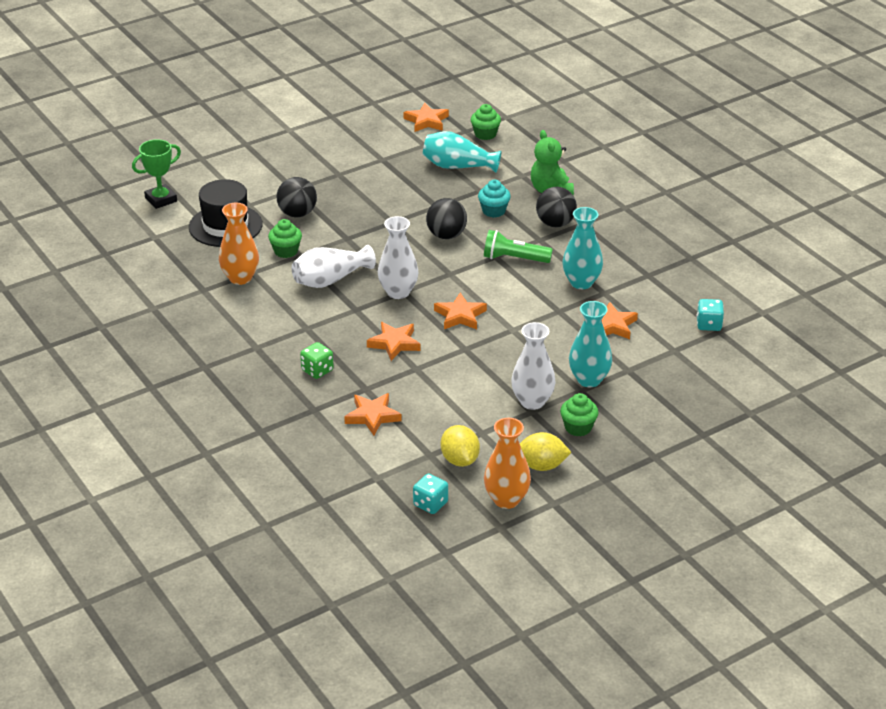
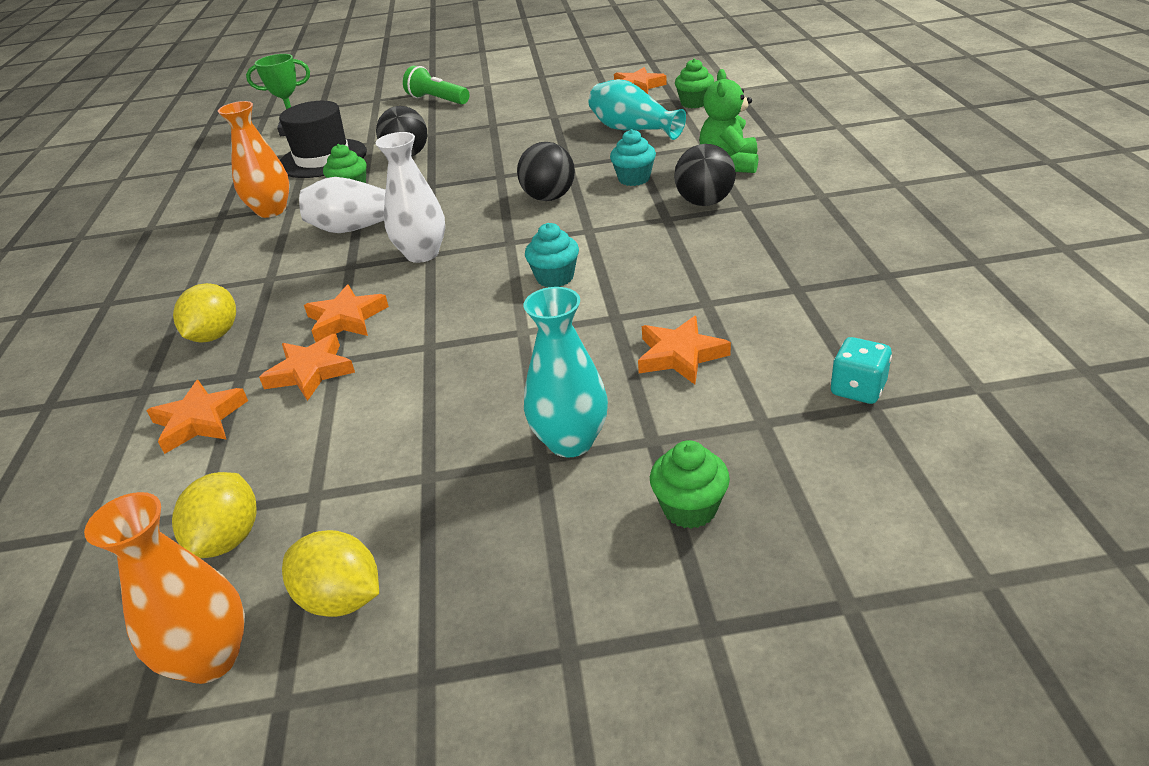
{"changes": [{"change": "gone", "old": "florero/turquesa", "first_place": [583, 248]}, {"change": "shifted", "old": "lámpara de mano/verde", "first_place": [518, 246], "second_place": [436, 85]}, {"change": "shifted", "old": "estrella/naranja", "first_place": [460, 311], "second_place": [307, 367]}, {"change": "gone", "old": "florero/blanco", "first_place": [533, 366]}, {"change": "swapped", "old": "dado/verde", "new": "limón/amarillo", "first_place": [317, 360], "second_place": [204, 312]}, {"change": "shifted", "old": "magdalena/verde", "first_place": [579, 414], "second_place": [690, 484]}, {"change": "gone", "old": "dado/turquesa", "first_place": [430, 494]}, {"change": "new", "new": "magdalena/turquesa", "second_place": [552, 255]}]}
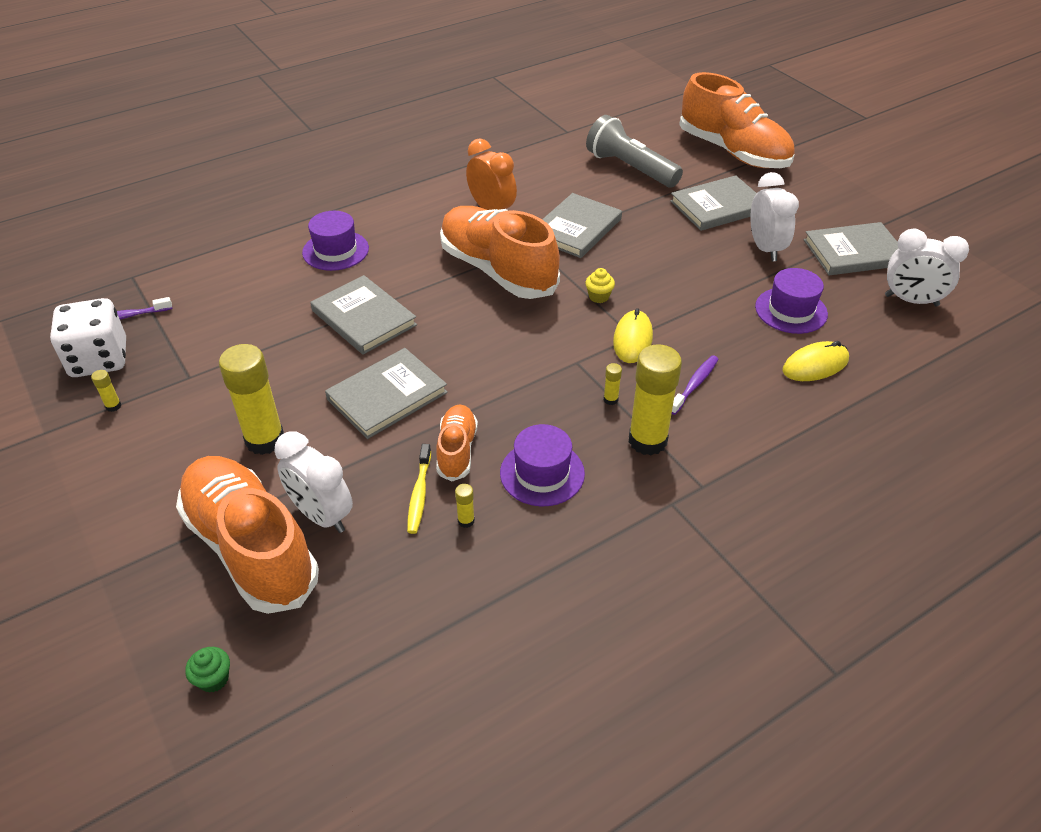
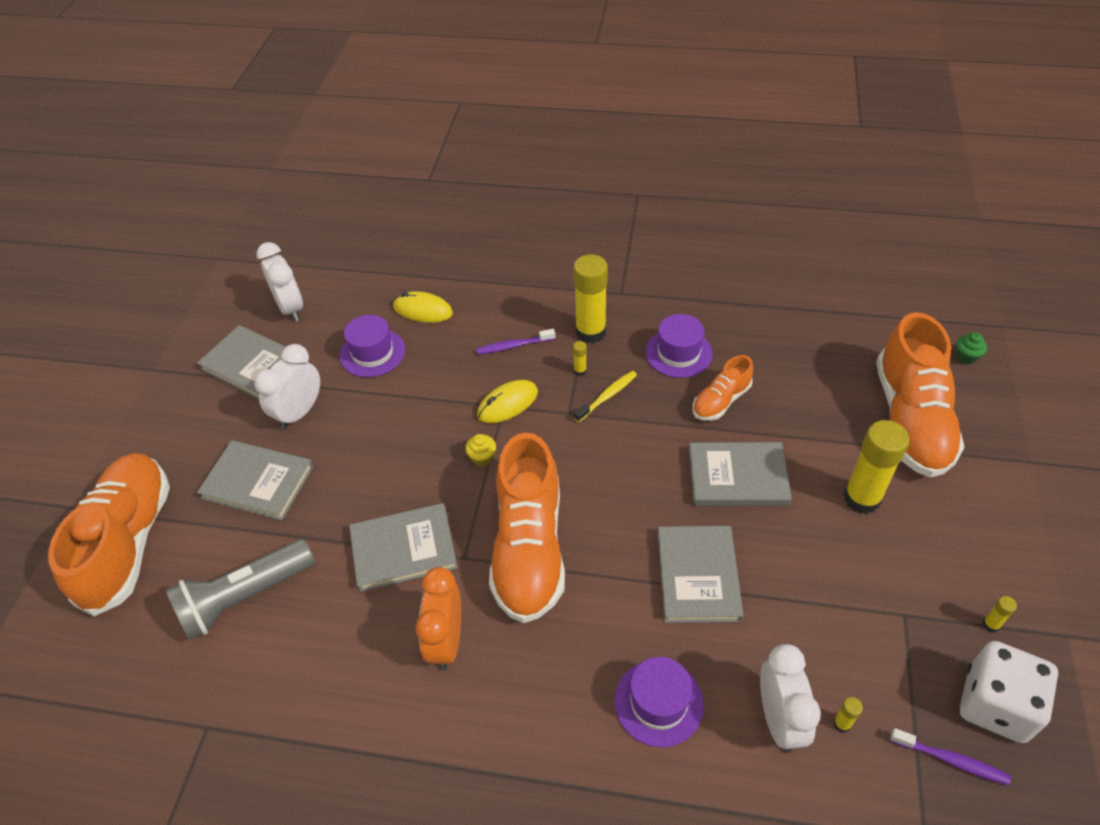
{"changes": [{"change": "rotated", "old": "lámpara de mano/gris", "first_place": [634, 151], "second_place": [240, 589], "degrees": 60}, {"change": "shifted", "old": "despertador/blanco", "first_place": [313, 482], "second_place": [790, 698]}, {"change": "shifted", "old": "cepillo de dientes/amarillo", "first_place": [419, 489], "second_place": [605, 396]}, {"change": "shifted", "old": "barra de pegamento/amarillo", "first_place": [465, 506], "second_place": [848, 715]}]}
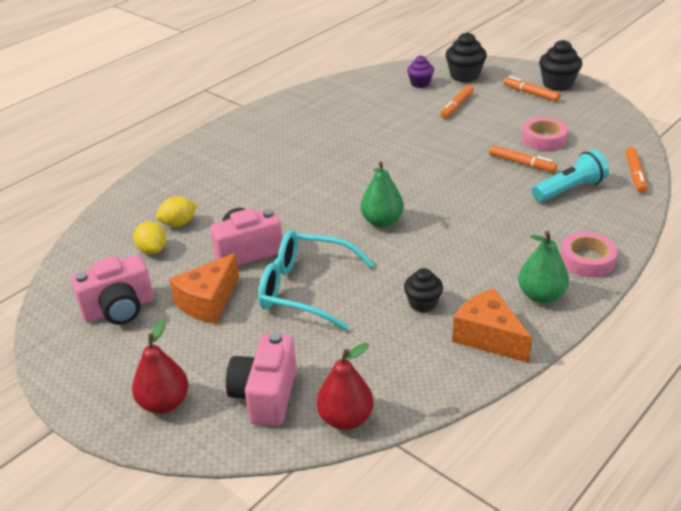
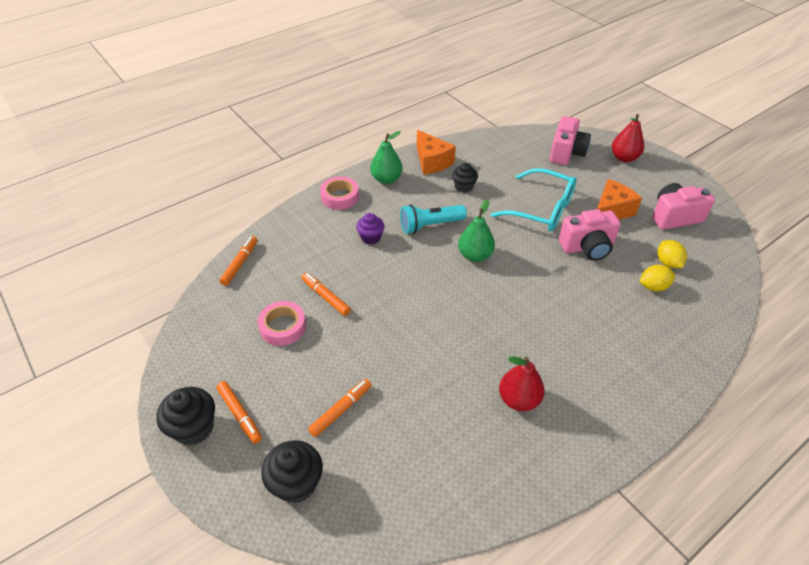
{"changes": [{"change": "shifted", "old": "magdalena/morado", "first_place": [420, 71], "second_place": [370, 229]}, {"change": "shifted", "old": "lámpara de mano/turquesa", "first_place": [570, 176], "second_place": [433, 219]}, {"change": "shifted", "old": "pera/rojo", "first_place": [344, 386], "second_place": [522, 383]}]}
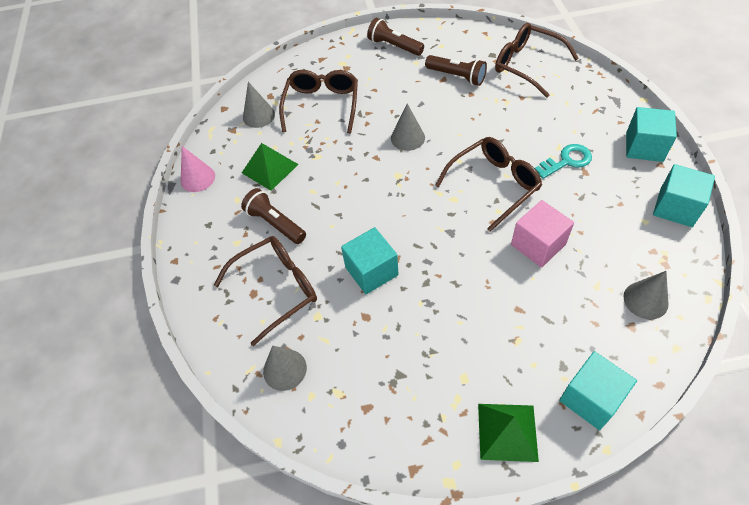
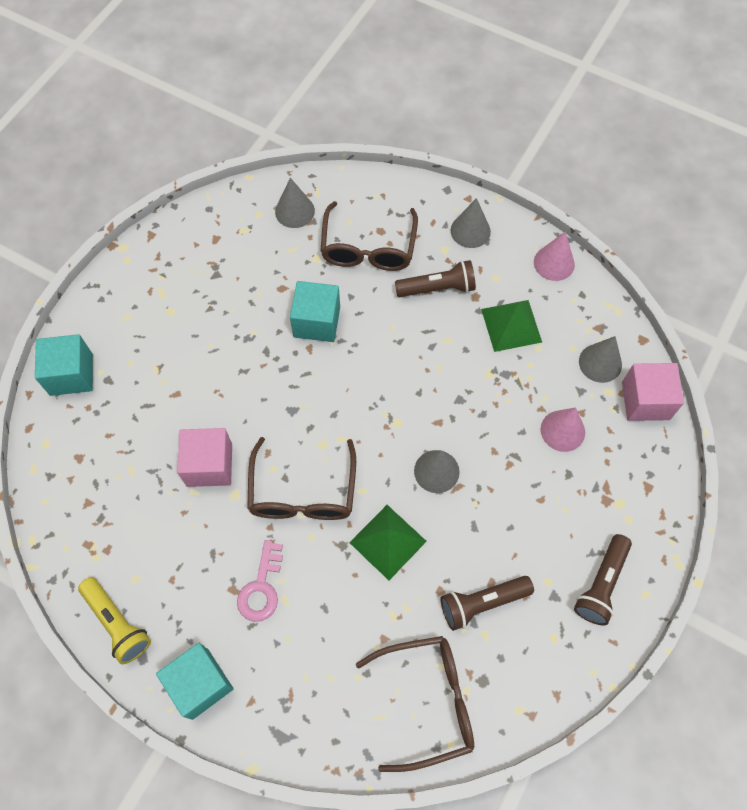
{"changes": [{"change": "rotated", "old": "lámpara de mano/marrón", "first_place": [395, 37], "second_place": [603, 580], "degrees": 135}, {"change": "swapped", "old": "gafas/marrón", "new": "cono/rosa", "first_place": [318, 102], "second_place": [563, 429]}, {"change": "repainted", "old": "llave/turquesa", "new": "llave/rosa", "first_place": [563, 161], "second_place": [260, 581]}, {"change": "swapped", "old": "cubo/turquesa", "new": "lámpara de mano/amarillo", "first_place": [684, 195], "second_place": [114, 620]}, {"change": "shifted", "old": "cono/gris", "first_place": [646, 295], "second_place": [470, 223]}, {"change": "shifted", "old": "pirámide/verde", "first_place": [508, 433], "second_place": [388, 542]}, {"change": "new", "new": "cubo/rosa", "second_place": [653, 392]}]}
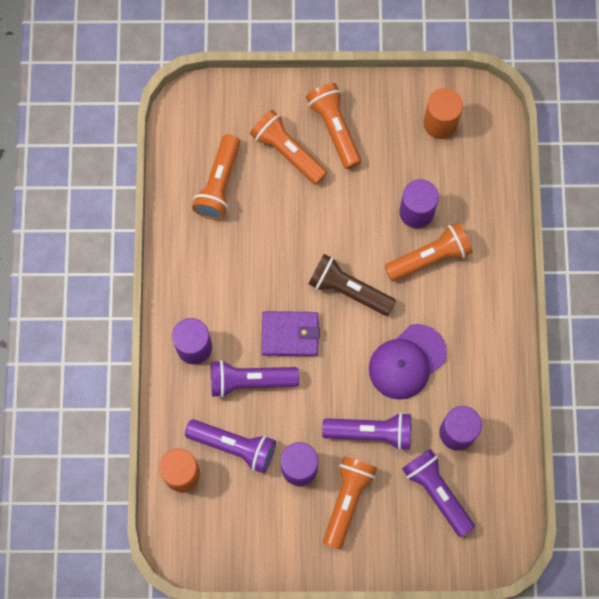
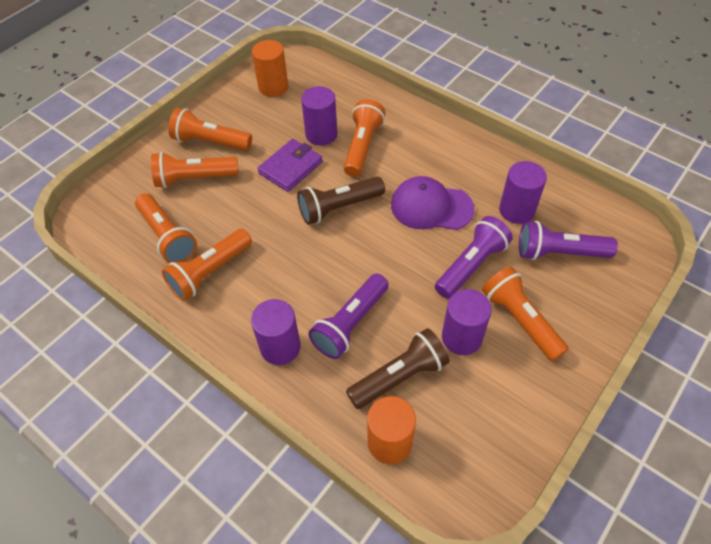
{"changes": [{"change": "shifted", "old": "cartera/morado", "first_place": [290, 333], "second_place": [290, 165]}, {"change": "rotated", "old": "gorra/morado", "first_place": [408, 362], "second_place": [433, 203], "degrees": 105}, {"change": "repainted", "old": "lámpara de mano/morado", "new": "lámpara de mano/marrón", "first_place": [230, 446], "second_place": [397, 368]}, {"change": "new", "new": "lámpara de mano/naranja", "second_place": [207, 265]}]}
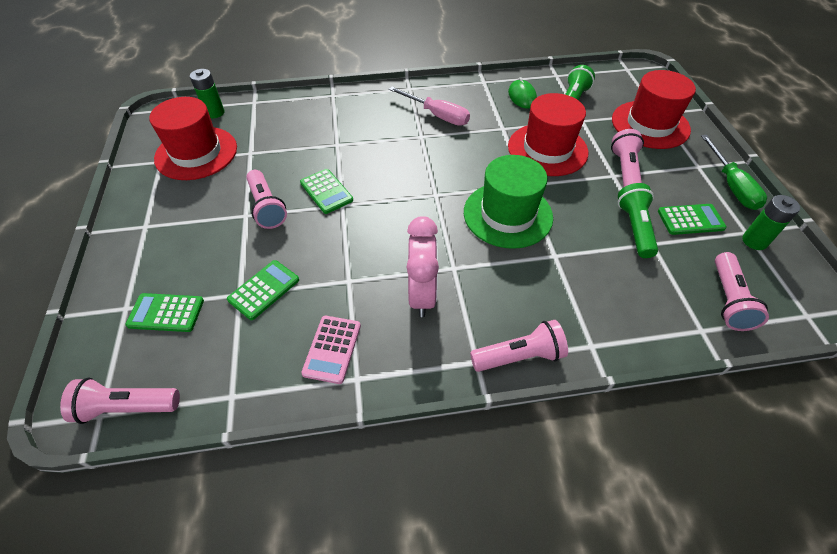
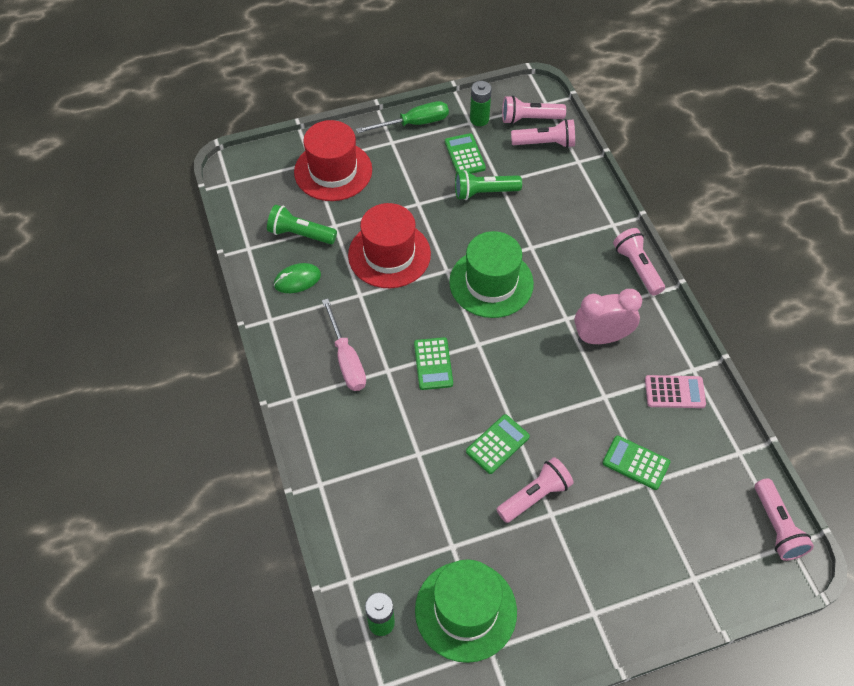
{"changes": [{"change": "rotated", "old": "destornillador/rosa", "first_place": [429, 106], "second_place": [344, 345], "degrees": 135}, {"change": "repainted", "old": "sombrero/rojo", "new": "sombrero/verde", "first_place": [193, 138], "second_place": [466, 611]}, {"change": "shifted", "old": "lámpara de mano/rosa", "first_place": [627, 158], "second_place": [534, 109]}, {"change": "shifted", "old": "calculadora/verde", "first_place": [164, 312], "second_place": [433, 363]}]}
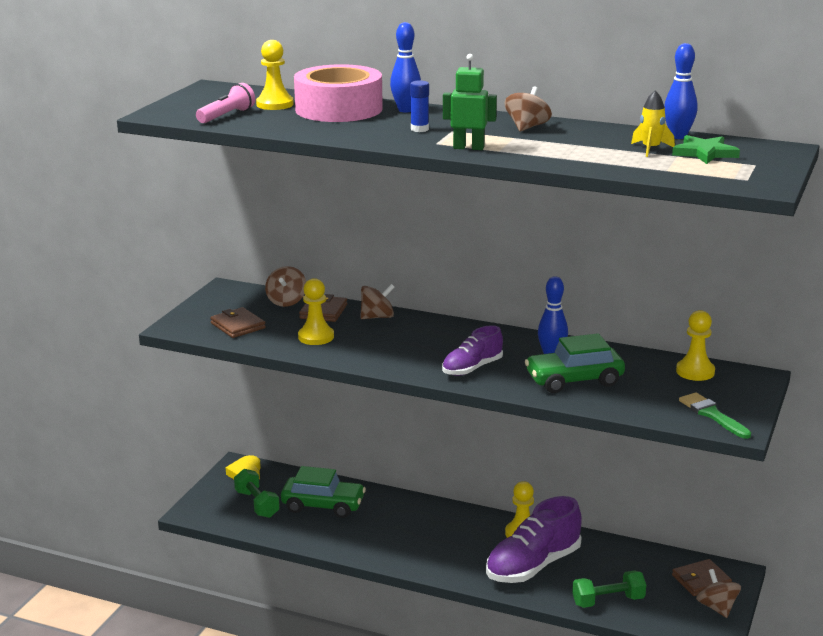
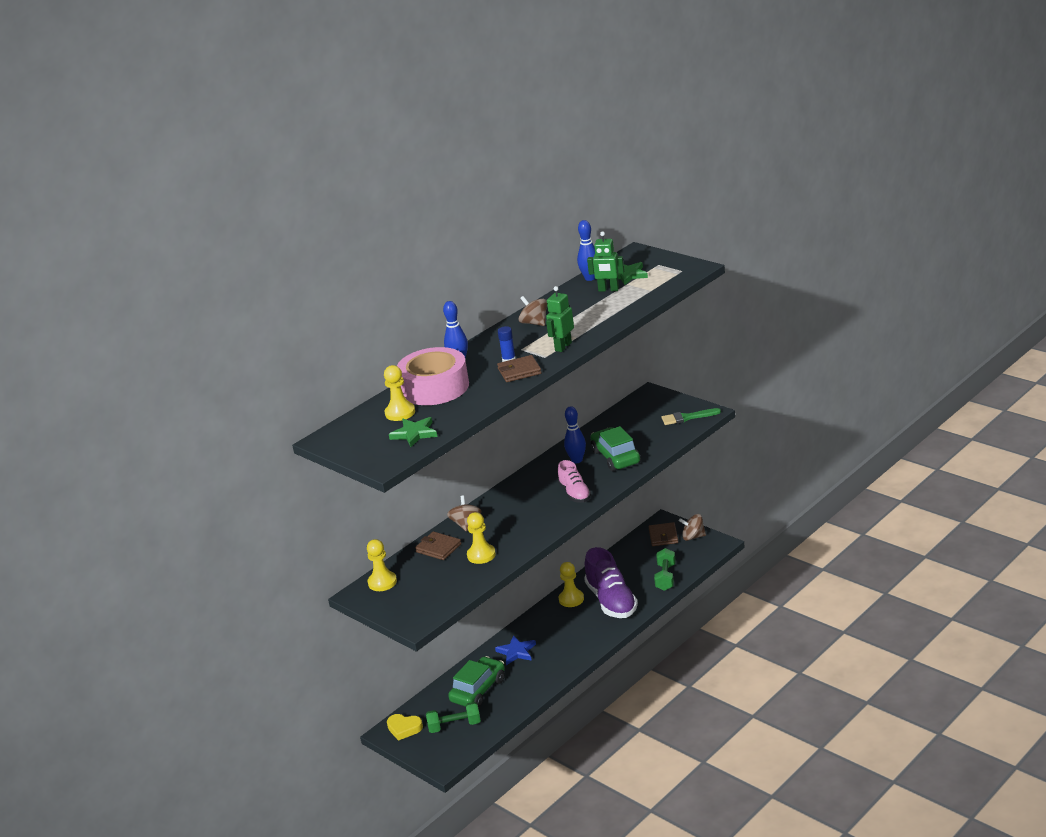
{"changes": [{"change": "swapped", "old": "lámpara de mano/rosa", "new": "estrella/verde", "first_place": [225, 103], "second_place": [413, 432]}, {"change": "swapped", "old": "cohete/amarillo", "new": "robot/verde", "first_place": [653, 124], "second_place": [605, 262]}, {"change": "gone", "old": "peonza/marrón", "first_place": [285, 286]}, {"change": "shifted", "old": "cartera/marrón", "first_place": [238, 322], "second_place": [519, 368]}, {"change": "shifted", "old": "peón/amarillo", "first_place": [695, 345], "second_place": [382, 565]}, {"change": "repainted", "old": "zapato/morado", "new": "zapato/rosa", "first_place": [472, 350], "second_place": [574, 481]}, {"change": "rotated", "old": "coche/verde", "first_place": [575, 363], "second_place": [615, 448], "degrees": 150}, {"change": "new", "new": "estrella/azul", "second_place": [515, 650]}]}
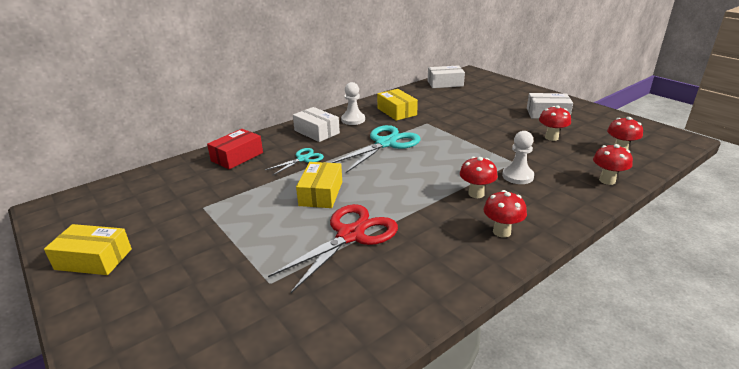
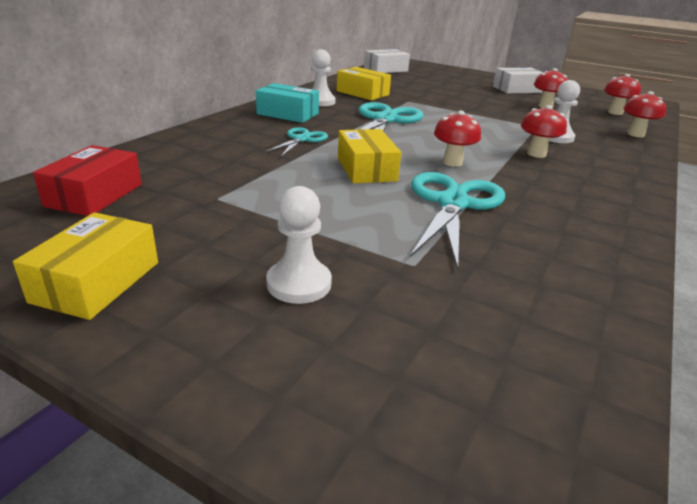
{"changes": [{"change": "repainted", "old": "caja/blanco", "new": "caja/turquesa", "first_place": [316, 124], "second_place": [287, 103]}, {"change": "shifted", "old": "caja/rojo", "first_place": [235, 149], "second_place": [87, 180]}, {"change": "shifted", "old": "seta/rojo", "first_place": [505, 214], "second_place": [457, 139]}, {"change": "repainted", "old": "tijeras/rojo", "new": "tijeras/turquesa", "first_place": [333, 248], "second_place": [457, 221]}, {"change": "rotated", "old": "caja/amarillo", "first_place": [88, 249], "second_place": [85, 266], "degrees": -60}, {"change": "new", "new": "peón/blanco", "second_place": [299, 245]}]}
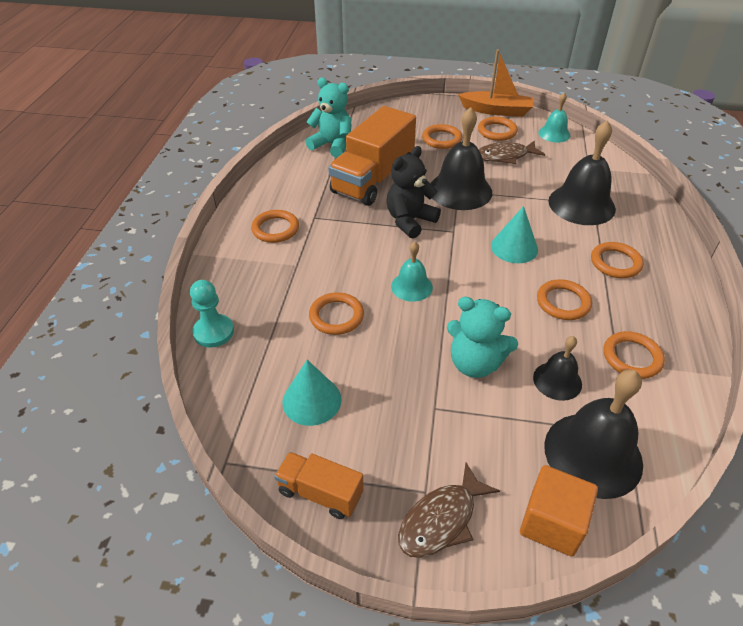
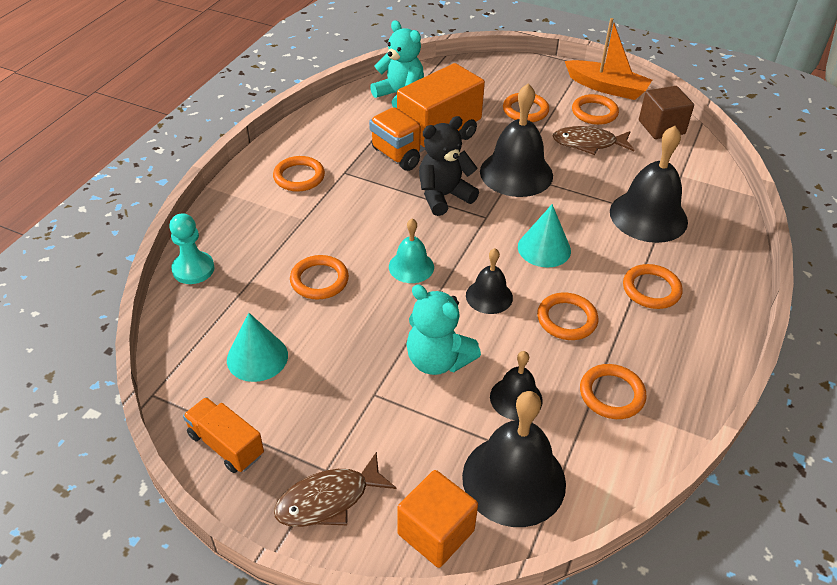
{"changes": [{"change": "swapped", "old": "campana/turquesa", "new": "cubo/marrón", "first_place": [554, 117], "second_place": [666, 112]}, {"change": "new", "new": "campana/negro", "second_place": [489, 281]}]}
